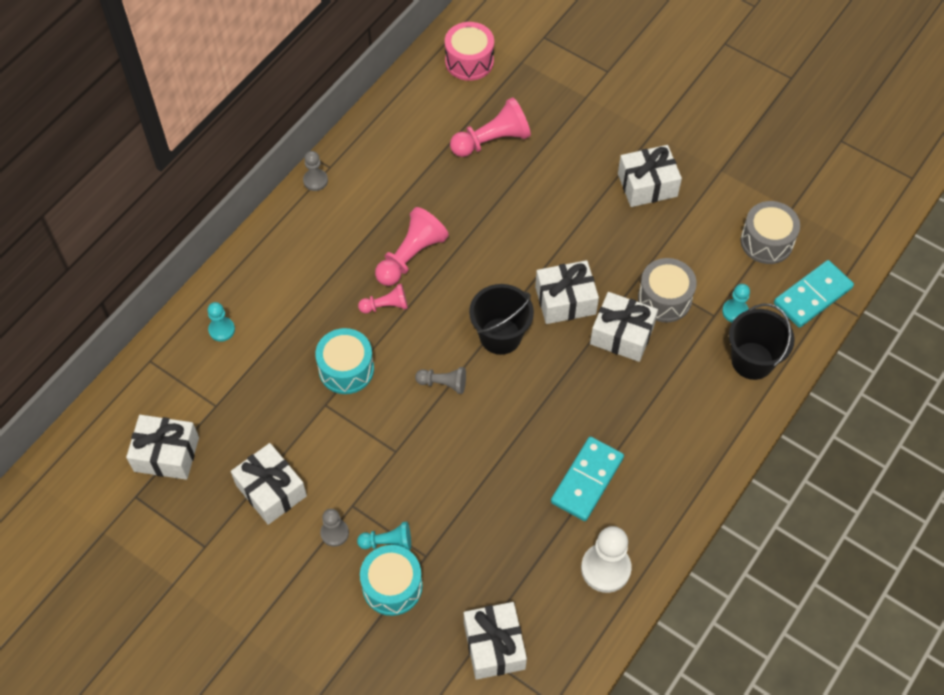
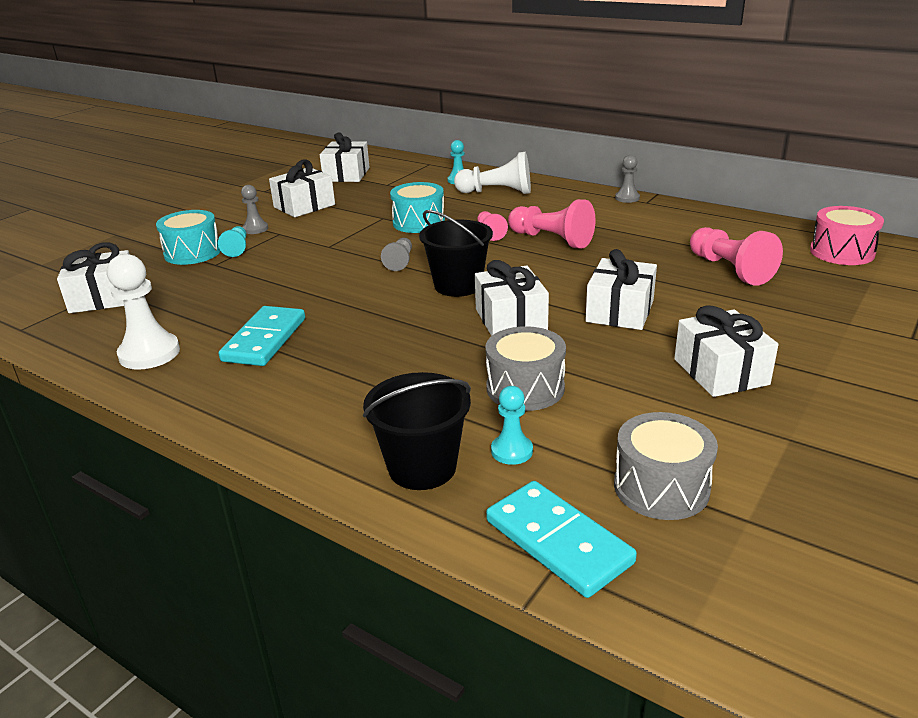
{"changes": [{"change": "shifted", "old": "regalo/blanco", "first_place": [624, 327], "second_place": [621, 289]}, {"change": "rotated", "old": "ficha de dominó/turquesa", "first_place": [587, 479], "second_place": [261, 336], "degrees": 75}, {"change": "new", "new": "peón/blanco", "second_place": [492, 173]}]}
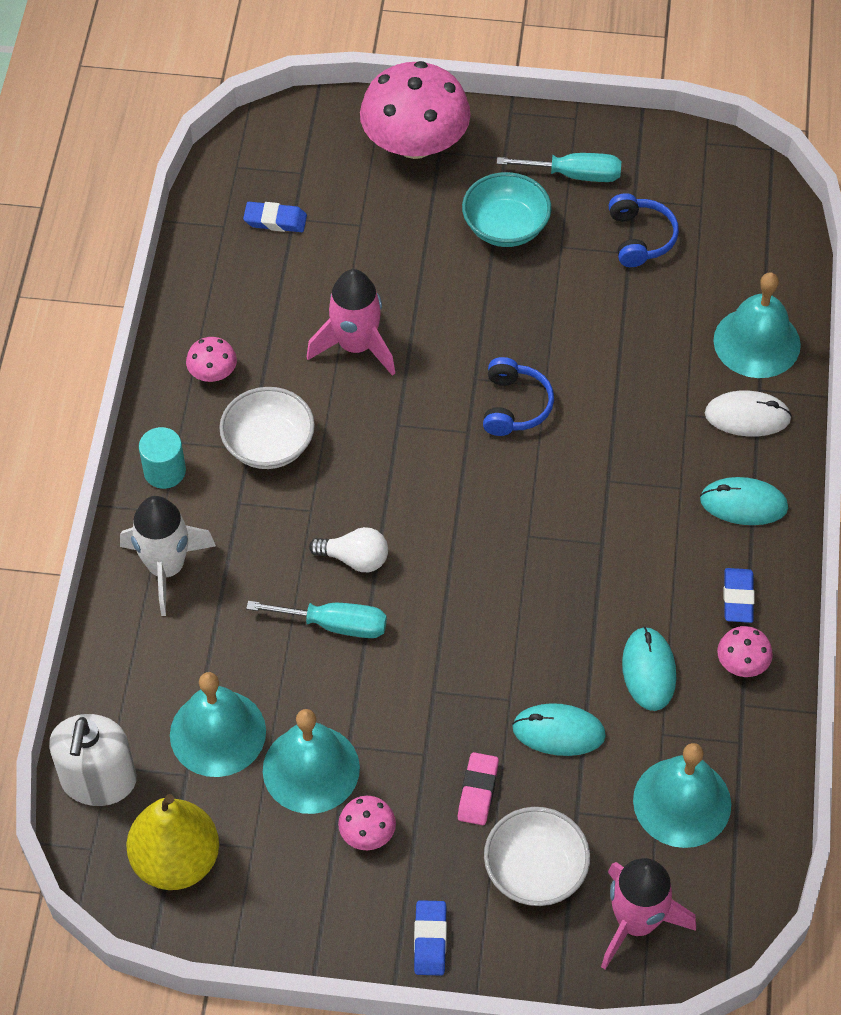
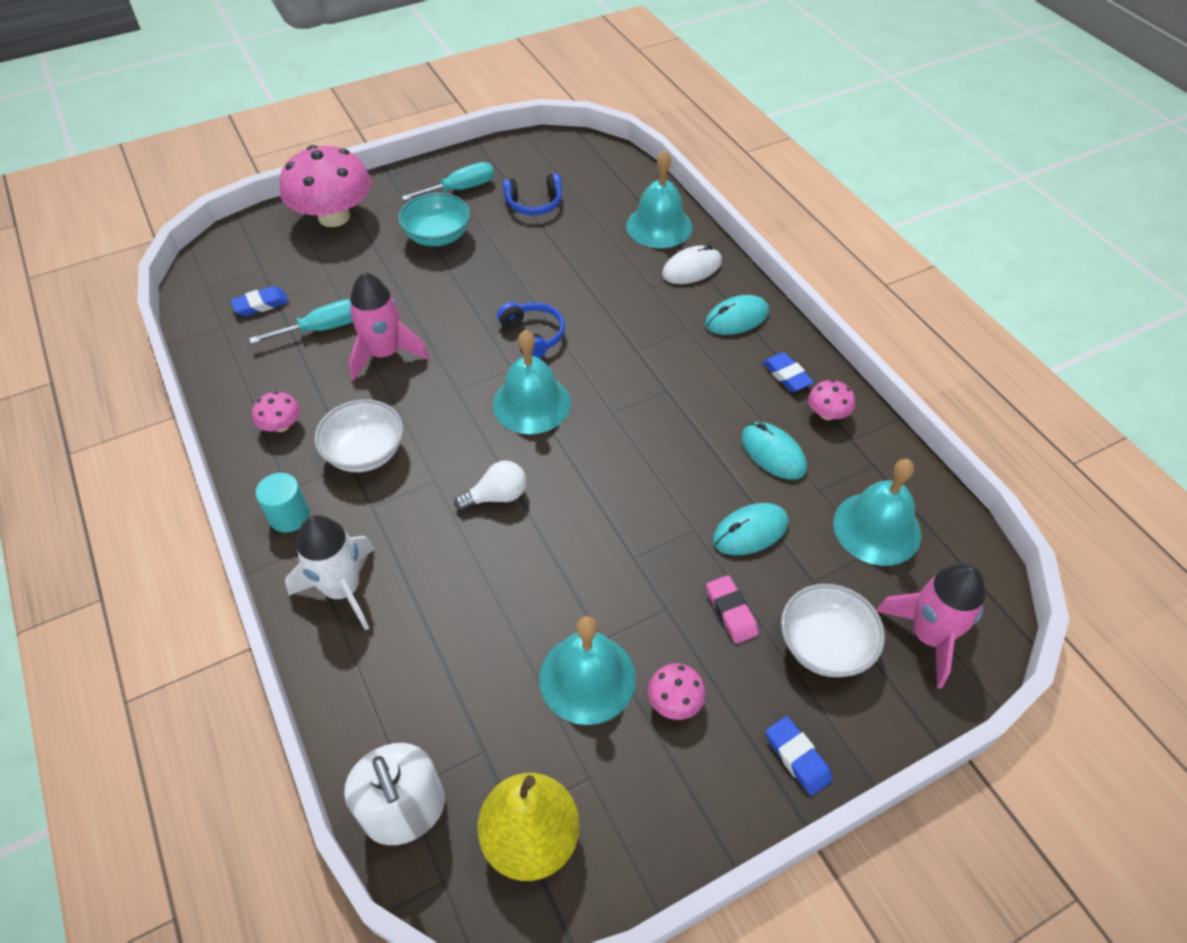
{"changes": [{"change": "rotated", "old": "auriculares/azul", "first_place": [644, 230], "second_place": [532, 194], "degrees": 120}, {"change": "shifted", "old": "destornillador/turquesa", "first_place": [316, 619], "second_place": [301, 321]}, {"change": "shifted", "old": "campana/turquesa", "first_place": [218, 724], "second_place": [532, 382]}]}
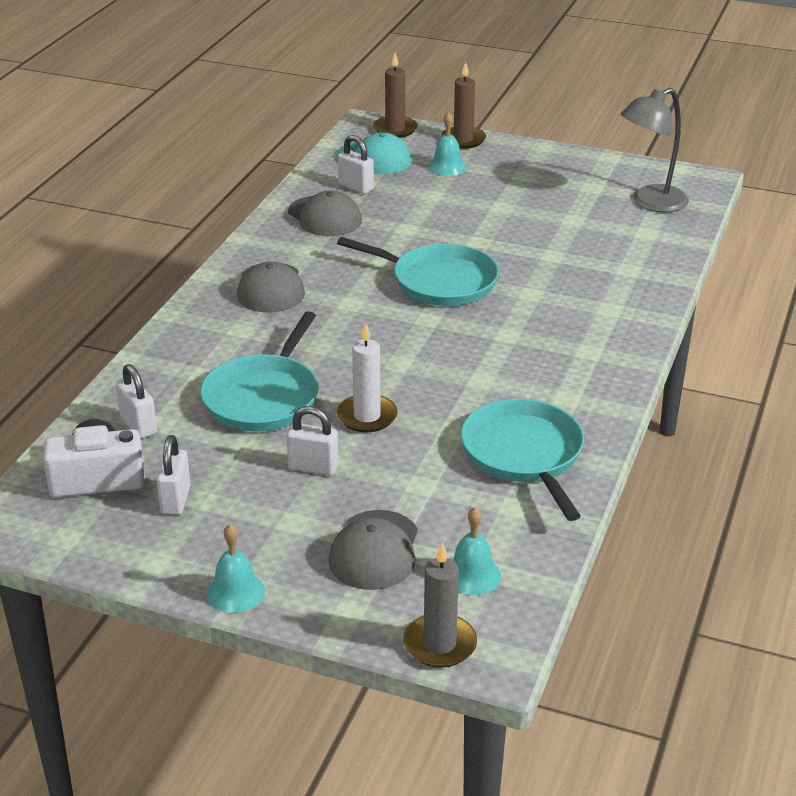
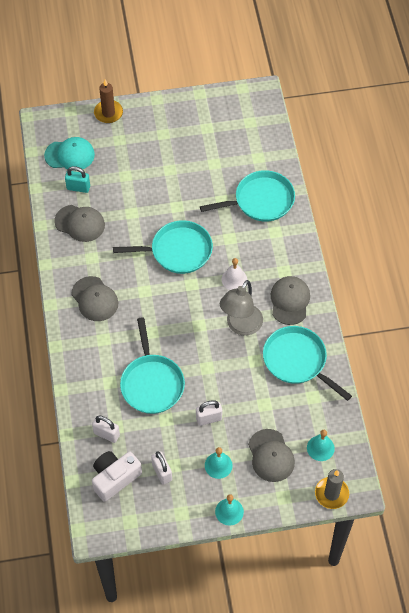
{"changes": [{"change": "gone", "old": "vela/marrón", "first_place": [395, 95]}, {"change": "shifted", "old": "lámpara/gris", "first_place": [655, 150], "second_place": [241, 308]}, {"change": "shifted", "old": "campana/turquesa", "first_place": [447, 144], "second_place": [219, 463]}, {"change": "repainted", "old": "candado/blanco", "new": "candado/turquesa", "first_place": [356, 164], "second_place": [77, 179]}, {"change": "gone", "old": "vela/blanco", "first_place": [367, 377]}, {"change": "new", "new": "sartén/turquesa", "second_place": [247, 196]}, {"change": "new", "new": "campana/blanco", "second_place": [234, 274]}, {"change": "new", "new": "gorra/gris", "second_place": [290, 300]}]}
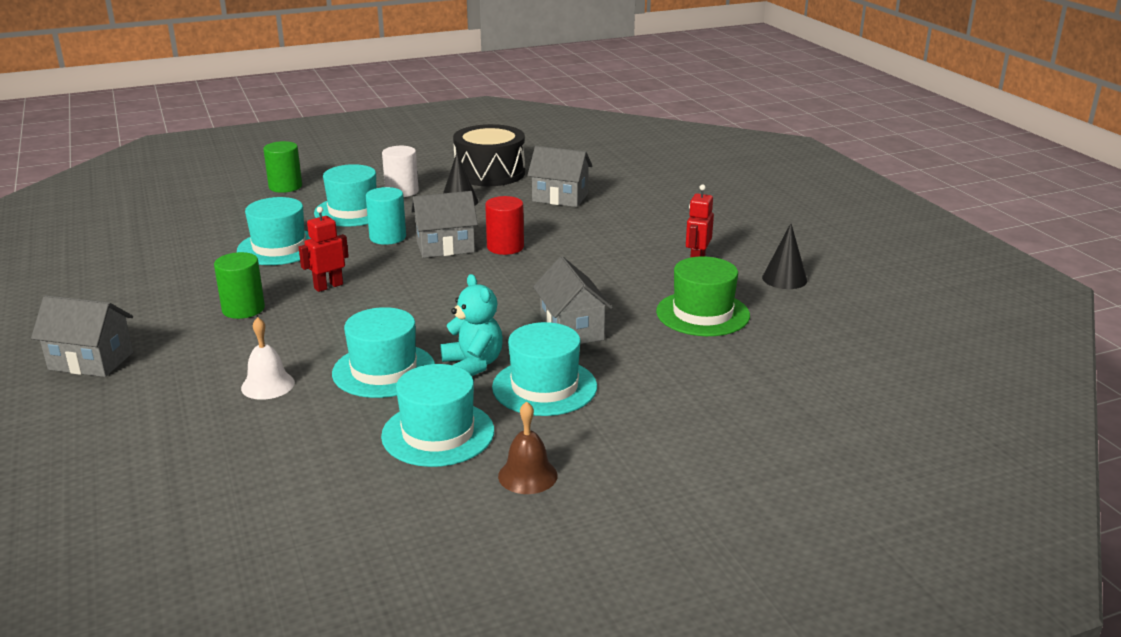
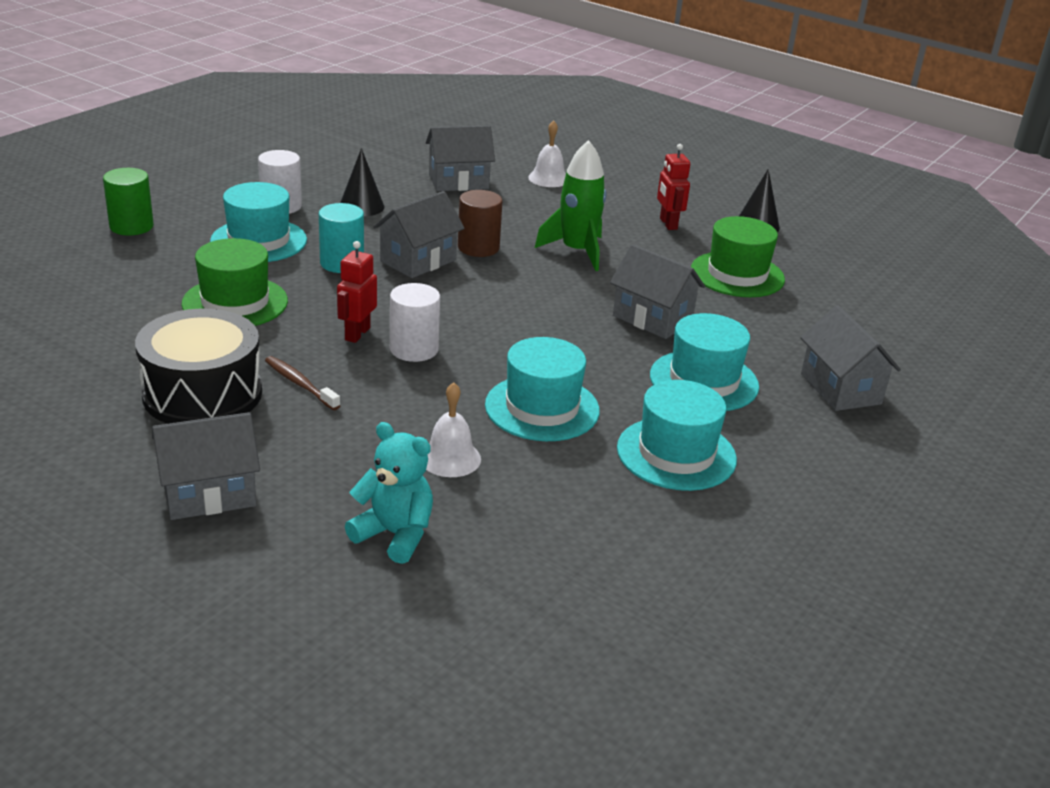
{"changes": [{"change": "shifted", "old": "tambor/negro", "first_place": [489, 155], "second_place": [198, 366]}, {"change": "repainted", "old": "cilindro/rojo", "new": "cilindro/marrón", "first_place": [504, 225], "second_place": [480, 223]}, {"change": "repainted", "old": "sombrero/turquesa", "new": "sombrero/verde", "first_place": [274, 231], "second_place": [235, 282]}, {"change": "swapped", "old": "cilindro/verde", "new": "cepillo de dientes/marrón", "first_place": [239, 285], "second_place": [303, 383]}, {"change": "shifted", "old": "osito/turquesa", "first_place": [472, 325], "second_place": [389, 493]}, {"change": "gone", "old": "campana/marrón", "first_place": [528, 447]}, {"change": "new", "new": "campana/blanco", "second_place": [547, 153]}, {"change": "new", "new": "cohete/verde", "second_place": [570, 205]}, {"change": "new", "new": "cilindro/blanco", "second_place": [415, 322]}, {"change": "new", "new": "casa/gris", "second_place": [850, 358]}]}
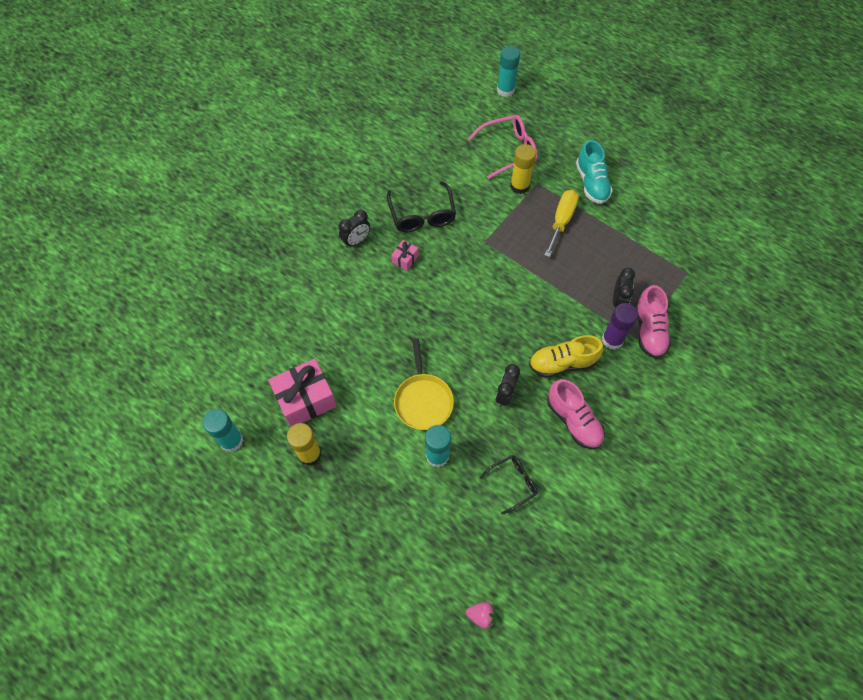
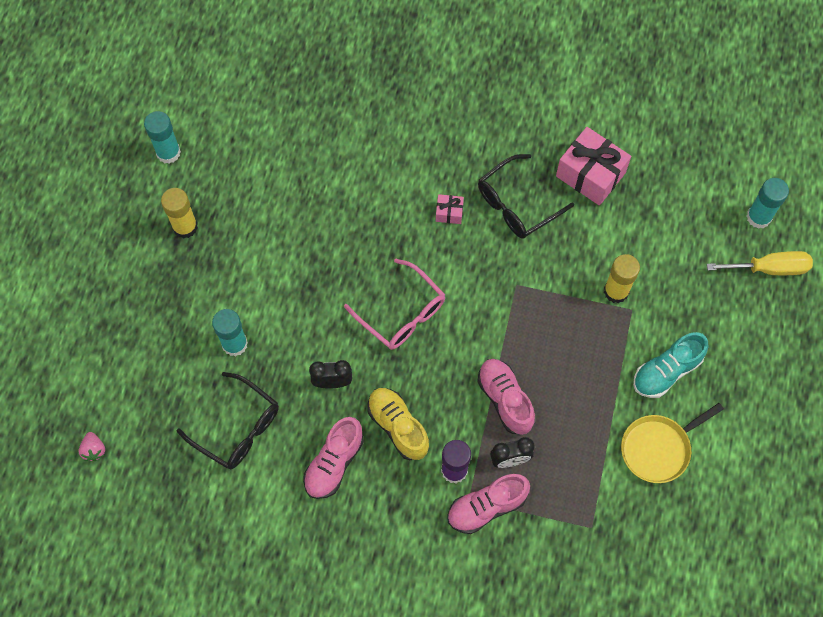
{"changes": [{"change": "shifted", "old": "gafas/rosa", "first_place": [503, 147], "second_place": [394, 304]}, {"change": "shifted", "old": "destornillador/amarillo", "first_place": [561, 223], "second_place": [760, 263]}, {"change": "gone", "old": "despertador/negro", "first_place": [354, 229]}, {"change": "shifted", "old": "sartén/amarillo", "first_place": [424, 384], "second_place": [672, 443]}, {"change": "shifted", "old": "regalo/rosa", "first_place": [302, 393], "second_place": [593, 166]}, {"change": "scaled", "old": "gafas/negro", "first_place": [509, 485], "second_place": [227, 420], "factor": 1.61}, {"change": "new", "new": "zapato/rosa", "second_place": [506, 397]}]}
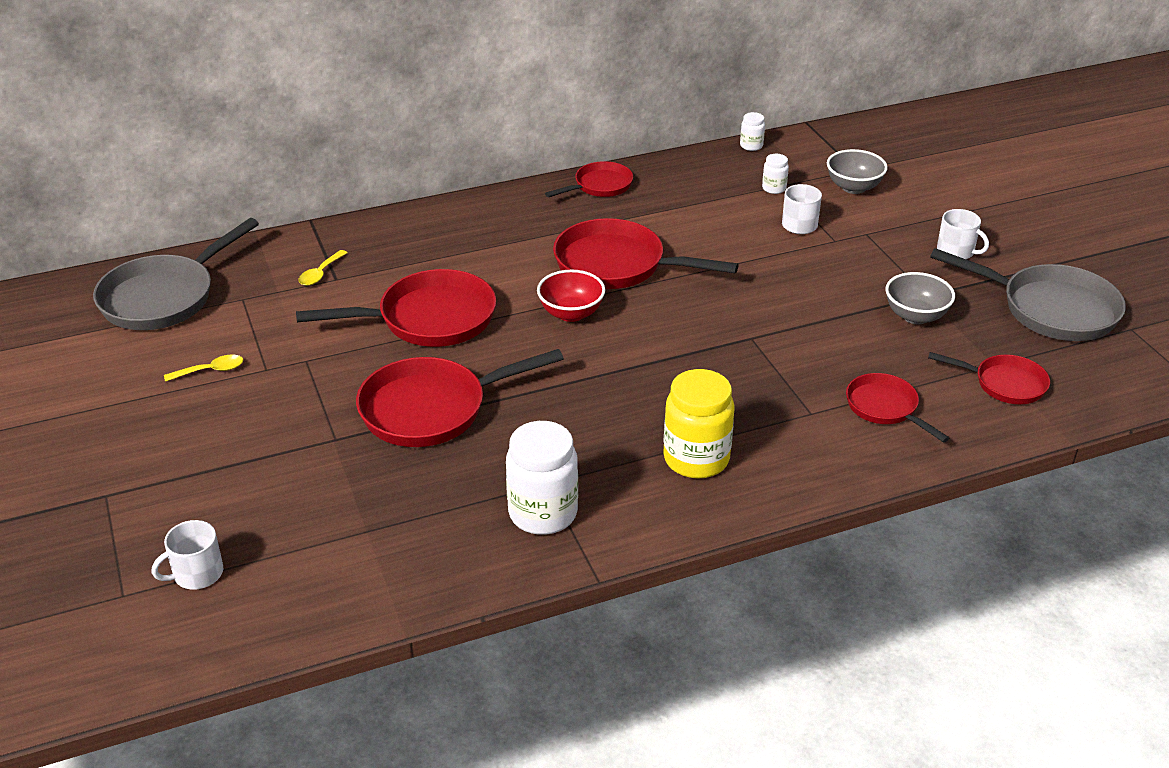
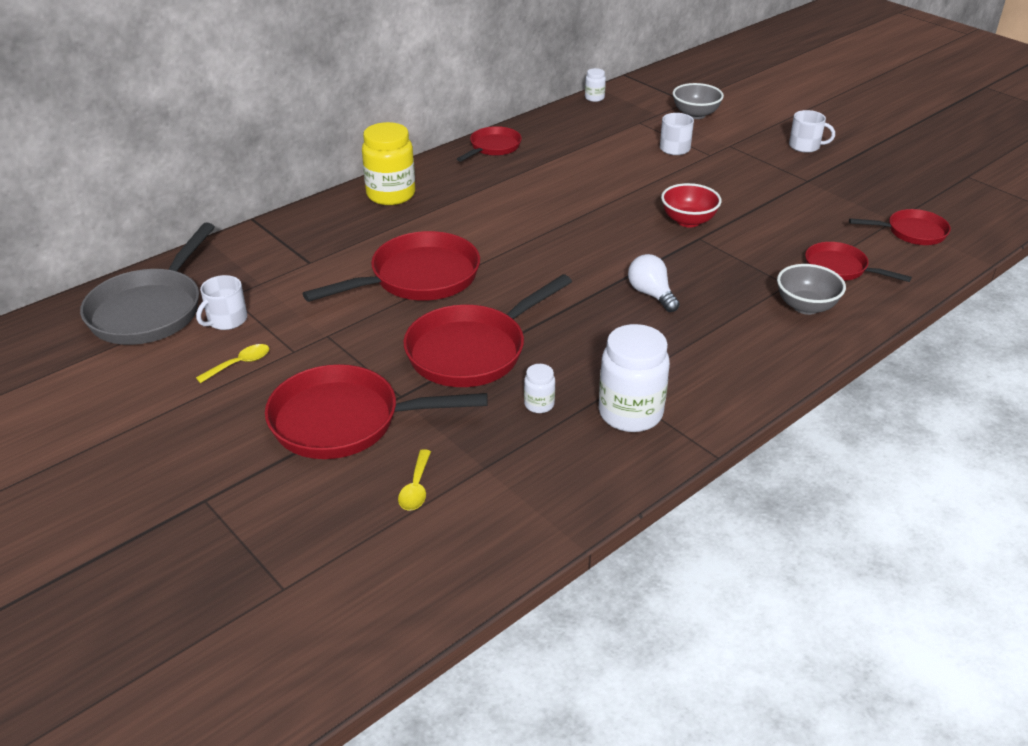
{"changes": [{"change": "shifted", "old": "tarro/blanco", "first_place": [775, 174], "second_place": [539, 388]}, {"change": "shifted", "old": "sartén/rojo", "first_place": [646, 253], "second_place": [376, 411]}, {"change": "gone", "old": "sartén/gris", "first_place": [1028, 294]}, {"change": "shifted", "old": "cuchara/amarillo", "first_place": [322, 268], "second_place": [414, 480]}, {"change": "shifted", "old": "cuenco/rojo", "first_place": [571, 296], "second_place": [691, 205]}, {"change": "shifted", "old": "cuenco/gris", "first_place": [920, 298], "second_place": [811, 289]}, {"change": "shifted", "old": "tarro/amarillo", "first_place": [699, 424], "second_place": [388, 163]}, {"change": "shifted", "old": "taza/blanco", "first_place": [187, 555], "second_place": [221, 302]}, {"change": "new", "new": "bombilla/blanco", "second_place": [654, 283]}]}
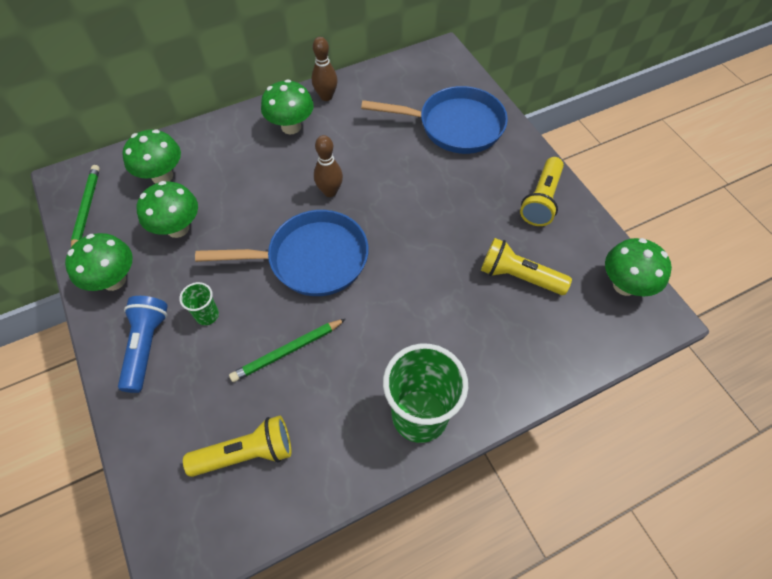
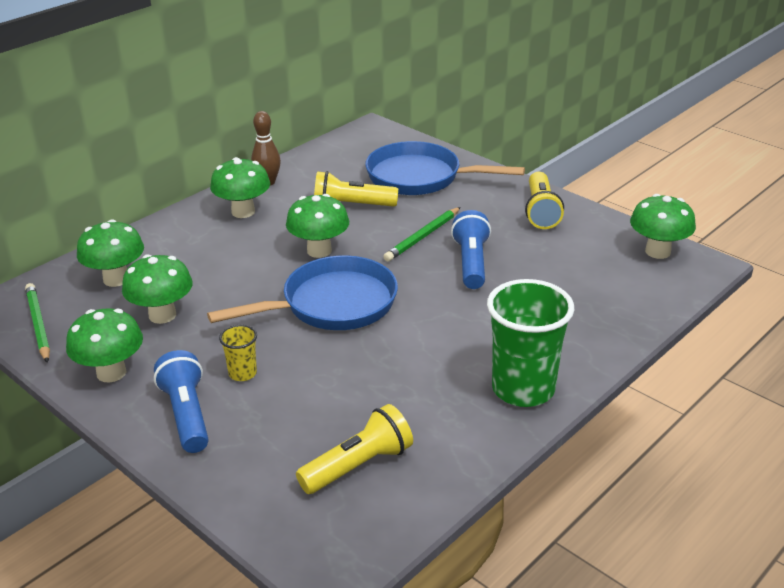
{"changes": [{"change": "rotated", "old": "sartén/azul", "first_place": [434, 120], "second_place": [445, 168], "degrees": -150}, {"change": "swapped", "old": "bolo/marrón", "new": "seta/verde", "first_place": [328, 166], "second_place": [317, 226]}, {"change": "shifted", "old": "lámpara de mano/amarillo", "first_place": [526, 266], "second_place": [356, 189]}, {"change": "repainted", "old": "vaso/verde", "new": "vaso/amarillo", "first_place": [199, 303], "second_place": [238, 353]}, {"change": "shifted", "old": "lápiz/verde", "first_place": [287, 350], "second_place": [422, 234]}, {"change": "new", "new": "lámpara de mano/azul", "second_place": [471, 249]}]}
